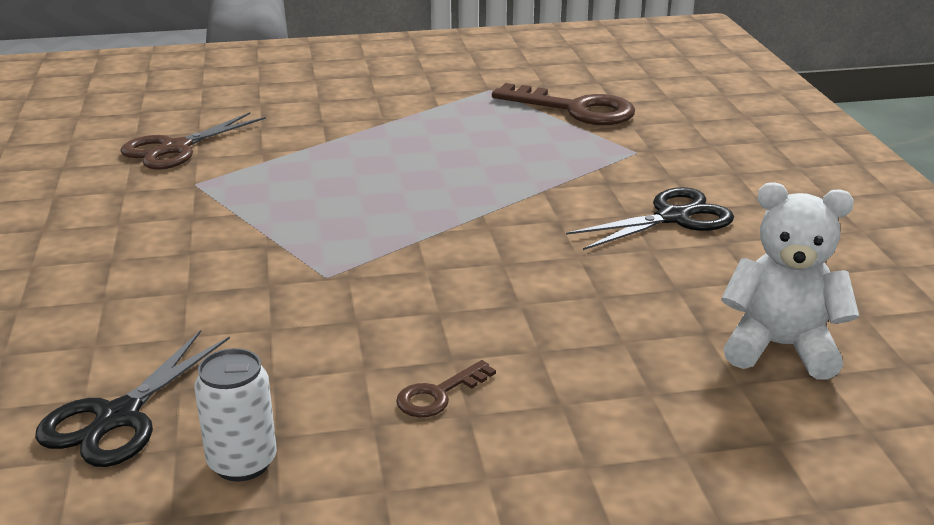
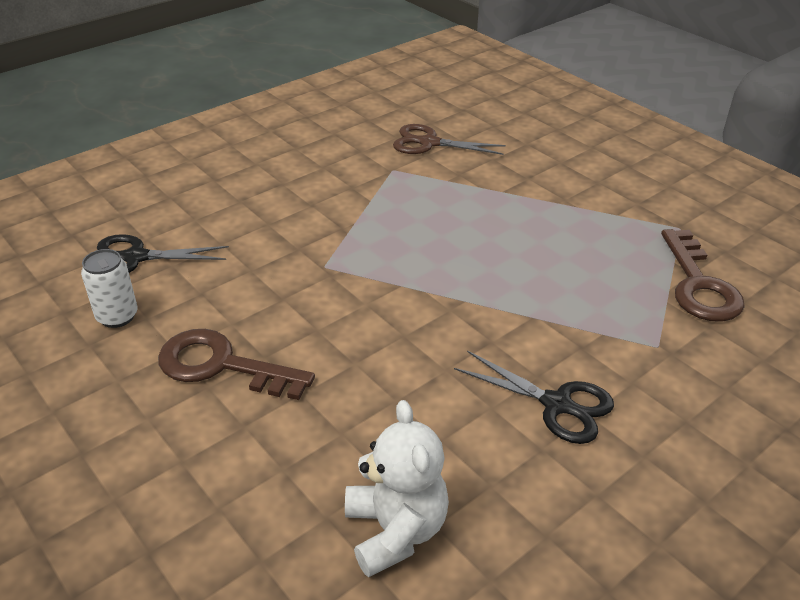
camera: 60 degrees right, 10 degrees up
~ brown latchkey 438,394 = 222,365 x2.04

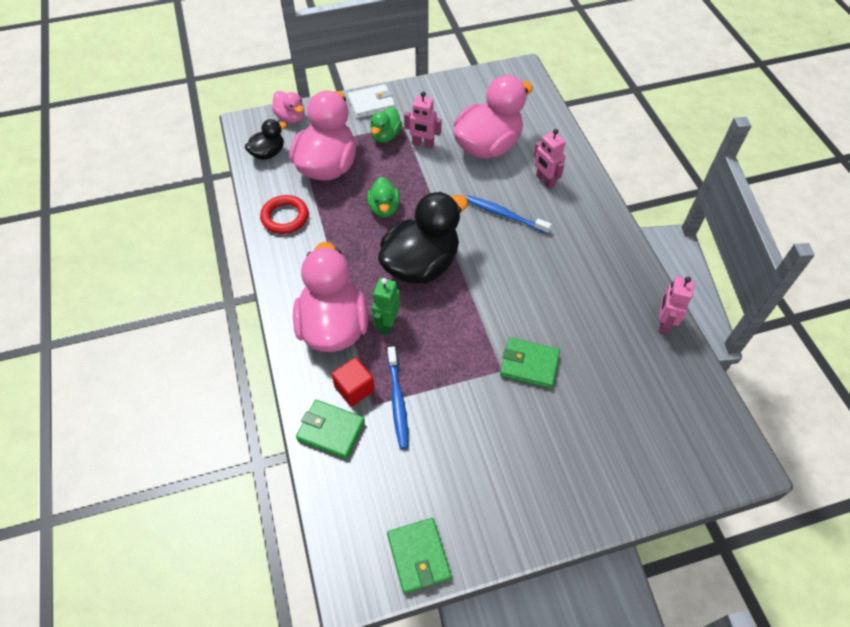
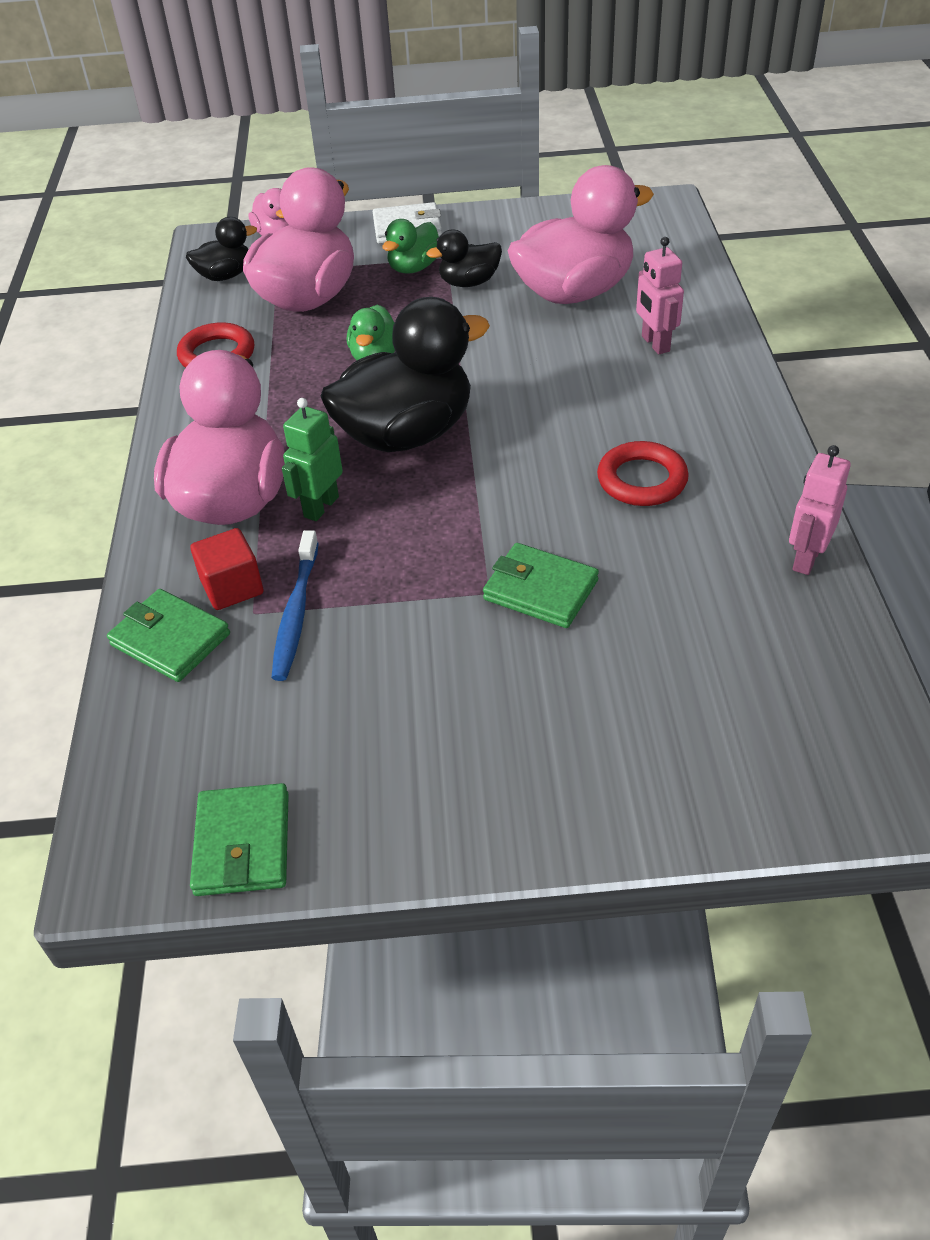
camera: 15 degrees right, 10 degrees down
- royal blue tooth brush 505,215
+ crimson torus 642,480
~ rosy toy robot 423,144 to ebony toy duck 469,282

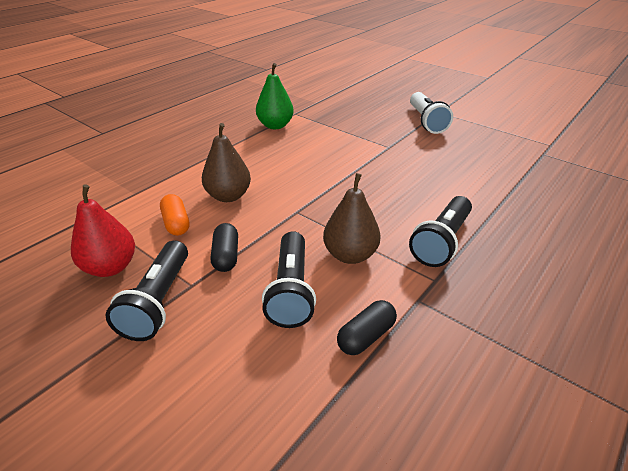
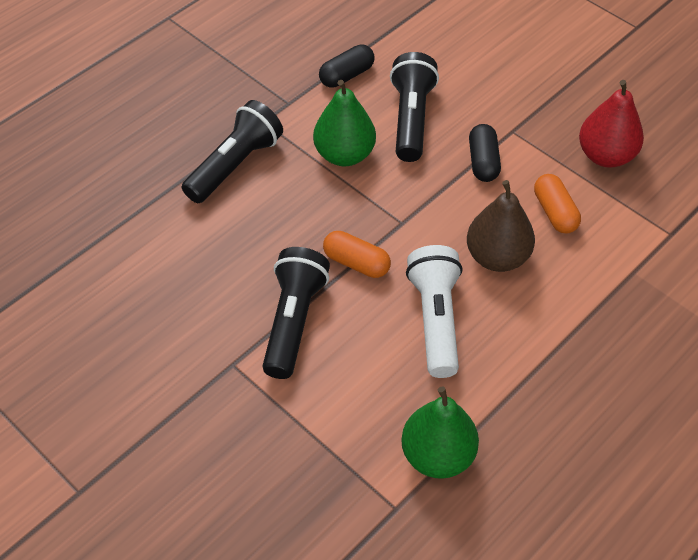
camera: 175 degrees left, 15 degrees up
+ orange-coloured pill shape 356,263
~ ebony torch 158,301 to 293,321
~ pure white torch 426,121 to 435,320
~ brown toy pear 350,255 to green toy pear 344,155

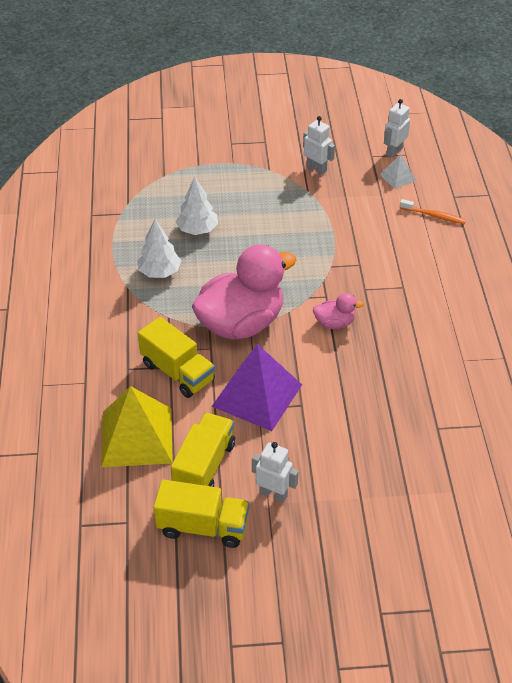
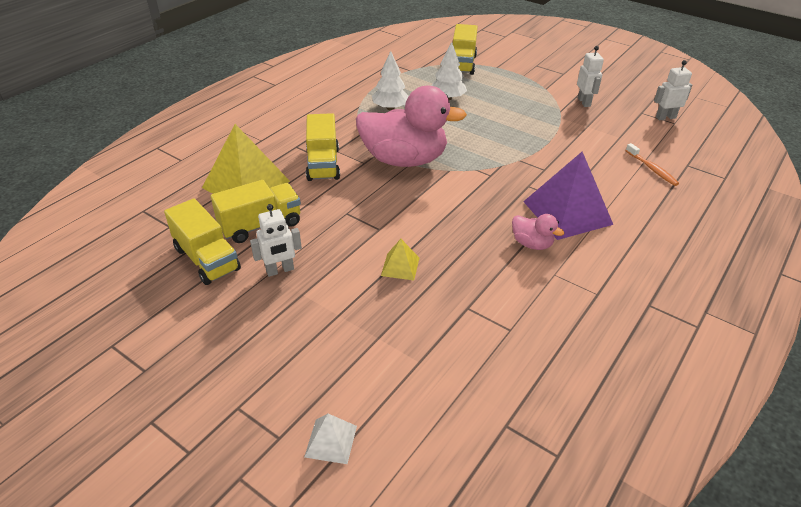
camera: 40 degrees right, 5 degrees down
+ yellow solid pyramid 400,266
+ yellow toy truck 462,64
~ violet solid pyramid 257,395 to 567,213
~ rosy toy duck 334,323 to 532,244
~ pure white solid pyramid 397,177 to 331,441
~ pure white toy robot 273,494 = 280,270 90 degrees clockwise

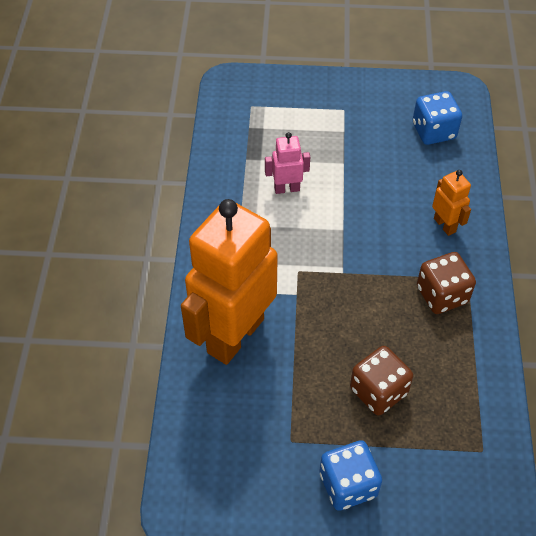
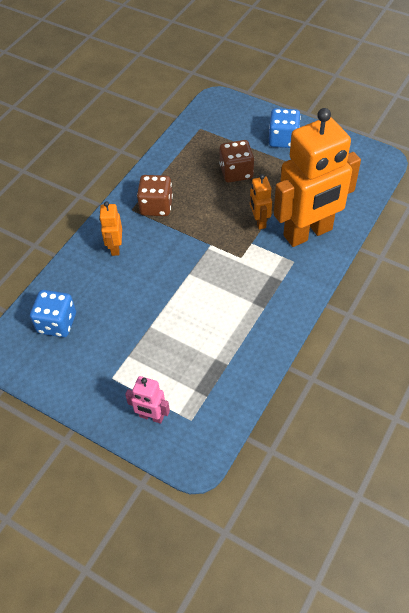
camera: 150 degrees left, 0 degrees up
+ orange-coloured toy robot 259,221
~ rosy toy robot 287,188 to 151,416

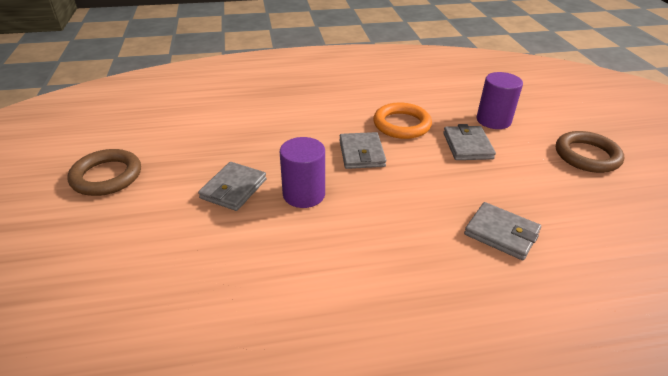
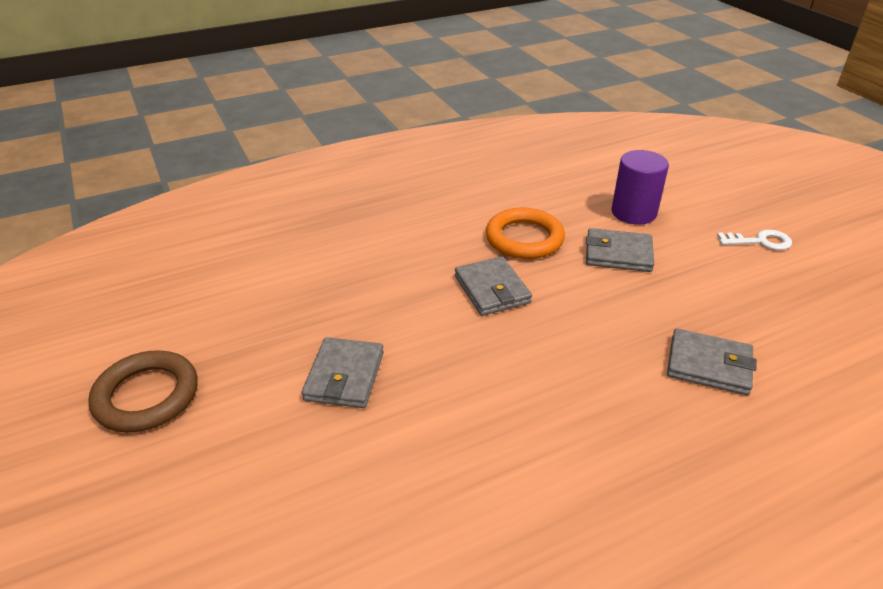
camera: 15 degrees left, 0 degrees up
- violet cylinder 304,194
~ brown torus 587,156 to pure white latchkey 759,241
~ grey billfold 467,146 = 618,254 60 degrees counterclockwise

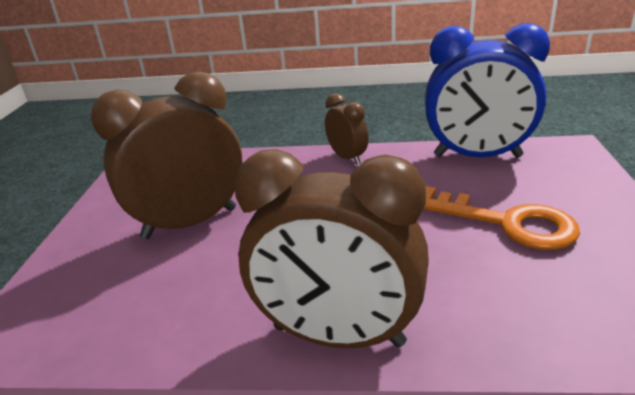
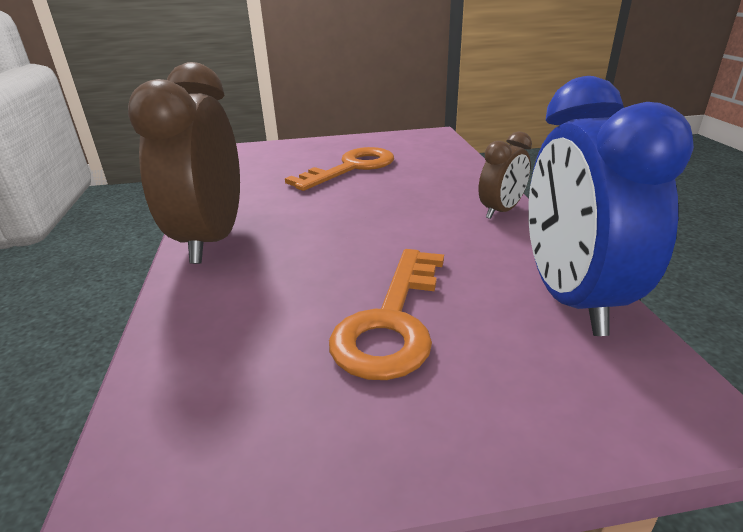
camera: 75 degrees right, 0 degrees up
~ brown alarm clock 190,223 to orange-coloured latchkey 351,168

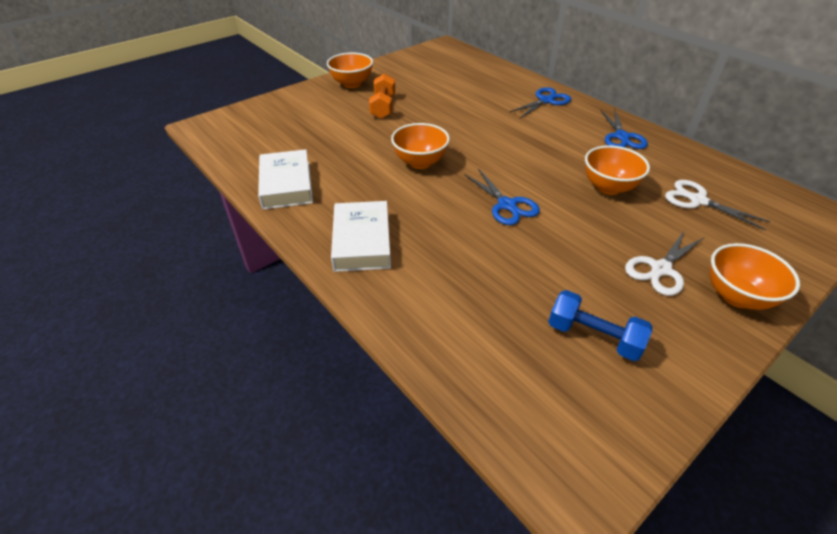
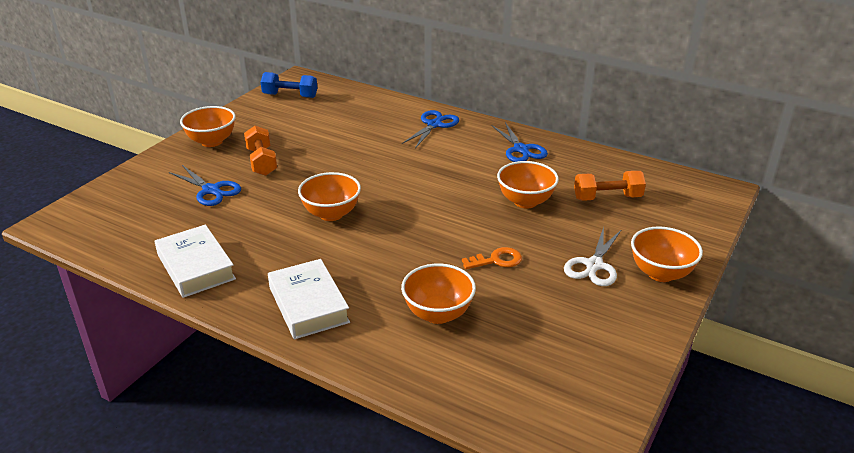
camera: 20 degrees left, 10 degrees down
+ orange-coloured bowl 438,314
+ orange-coloured latchkey 497,260
~ royal blue pair of scissors 507,205 to 211,190
~ royal blue dumbbell 593,336 to 290,95
~ pure white pair of scissors 698,201 to orange-coloured dumbbell 607,197

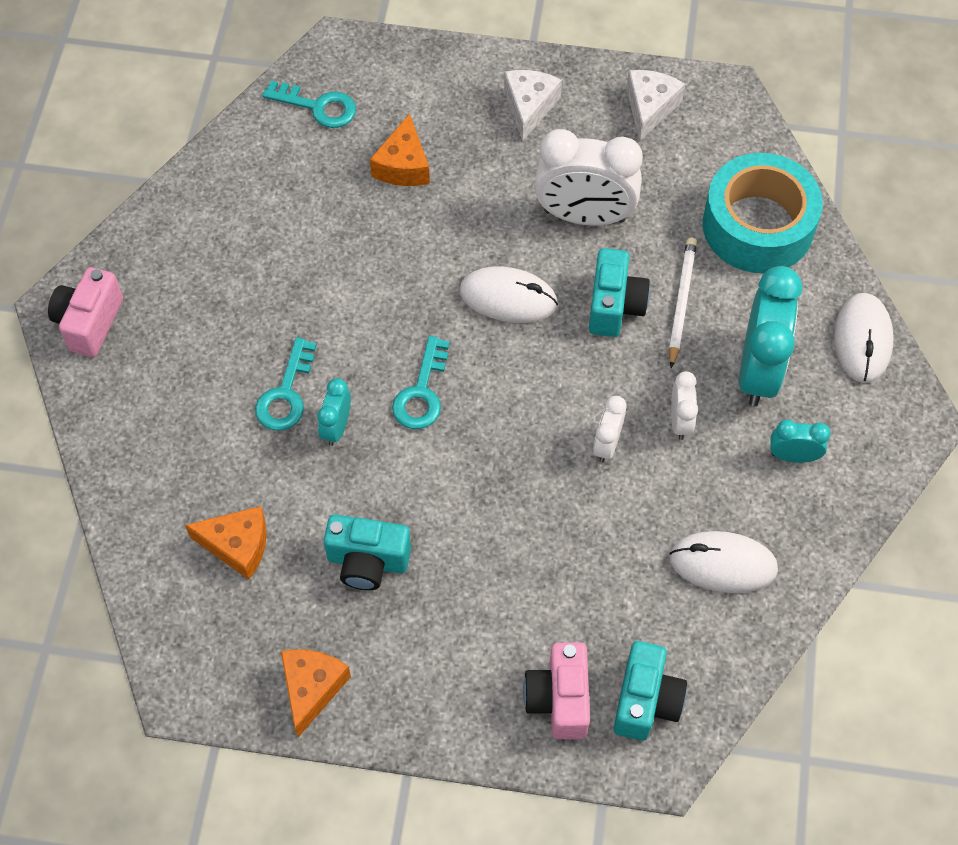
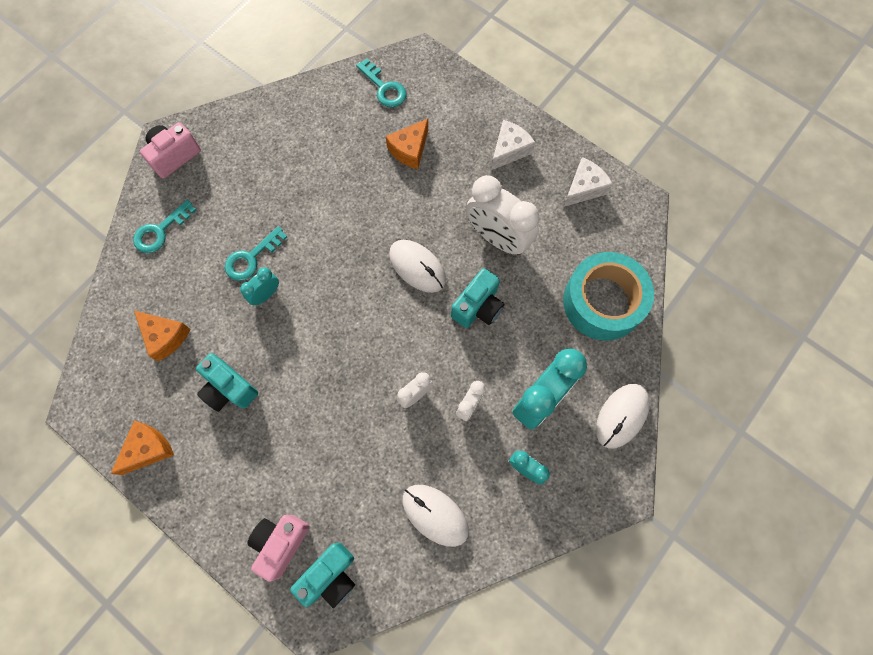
camera: 30 degrees right, 10 degrees up
- pure white pencil 681,302
~ aqua latchkey 422,392 to 160,231

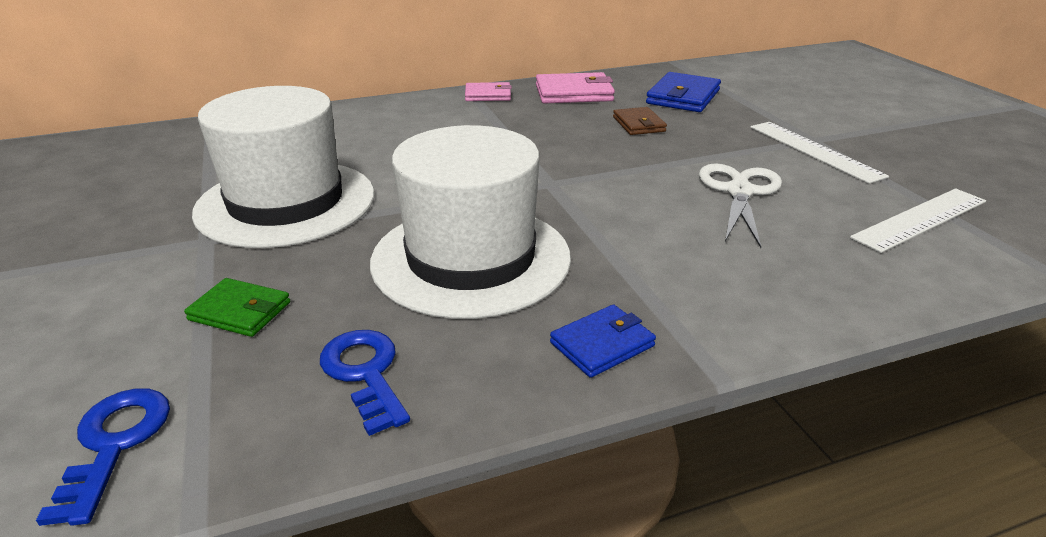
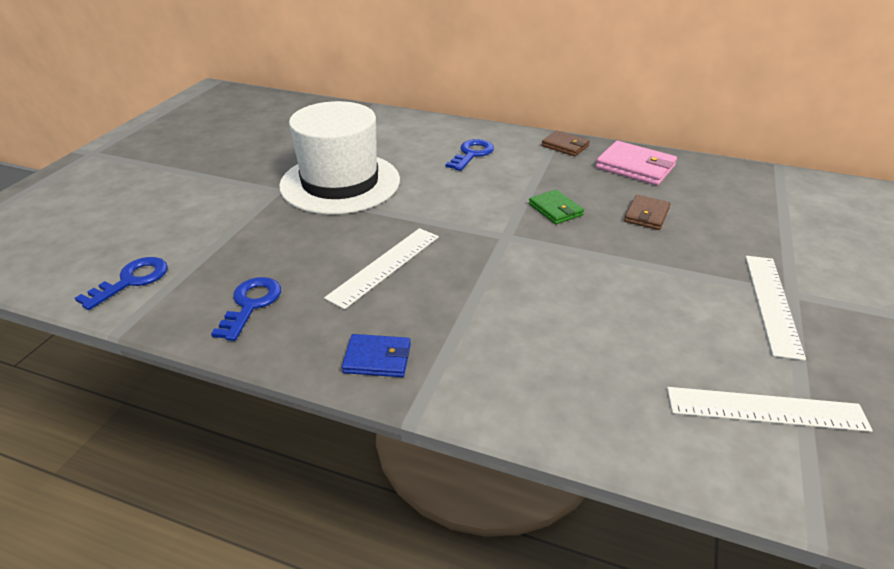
camera: 40 degrees right, 5 degrees up
- royal blue billfold 683,97
- pure white pair of scissors 739,192
+ royal blue latchkey 472,154
~ green billfold 240,311 to 555,209
~ pure white top hat 471,258 to pure white straightedge 384,266
~ rosy billfold 488,95 to brown billfold 565,146

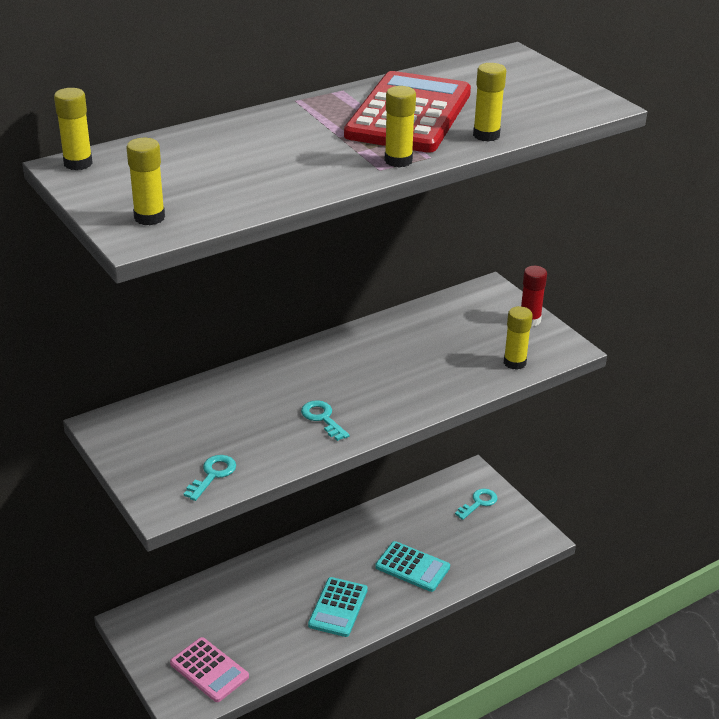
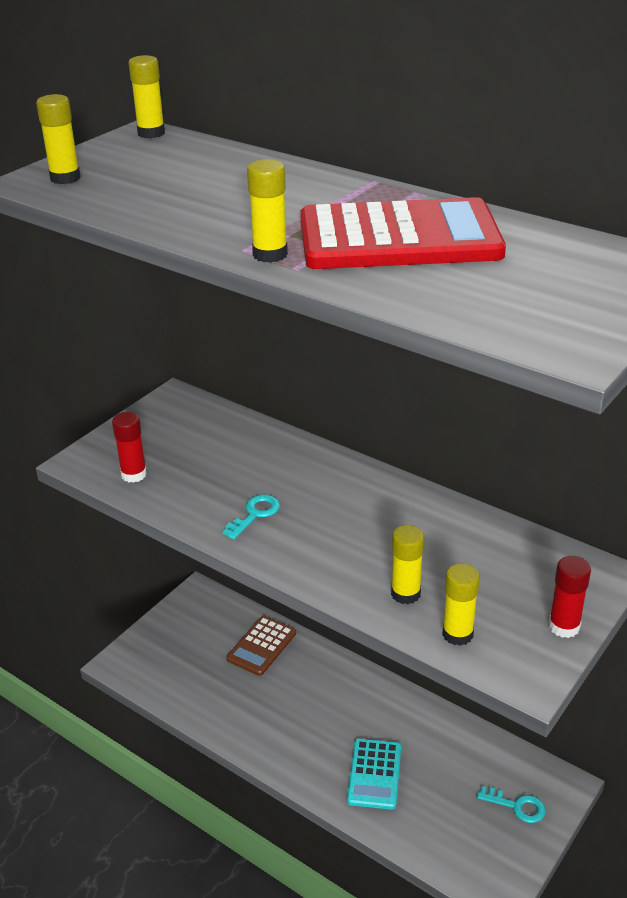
camera: 70 degrees right, 0 degrees up
- rosy adding machine 209,670
- aqua adding machine 338,607
+ brown adding machine 261,646
~ yellow glue 486,135 to 405,594
~ aqua latchkey 212,475 to crimson glue 134,474

